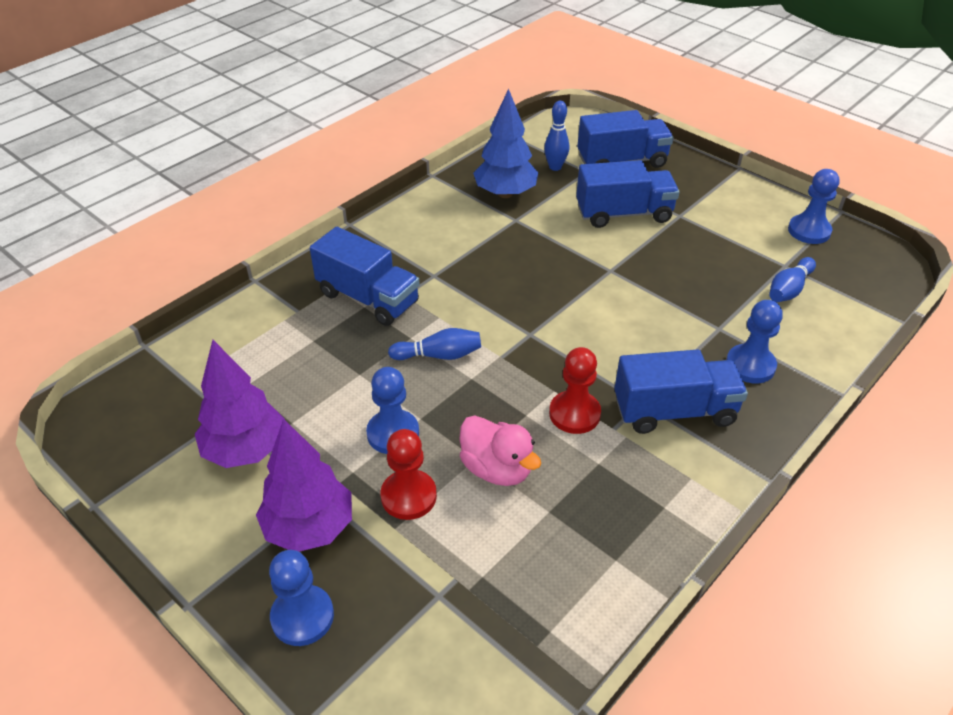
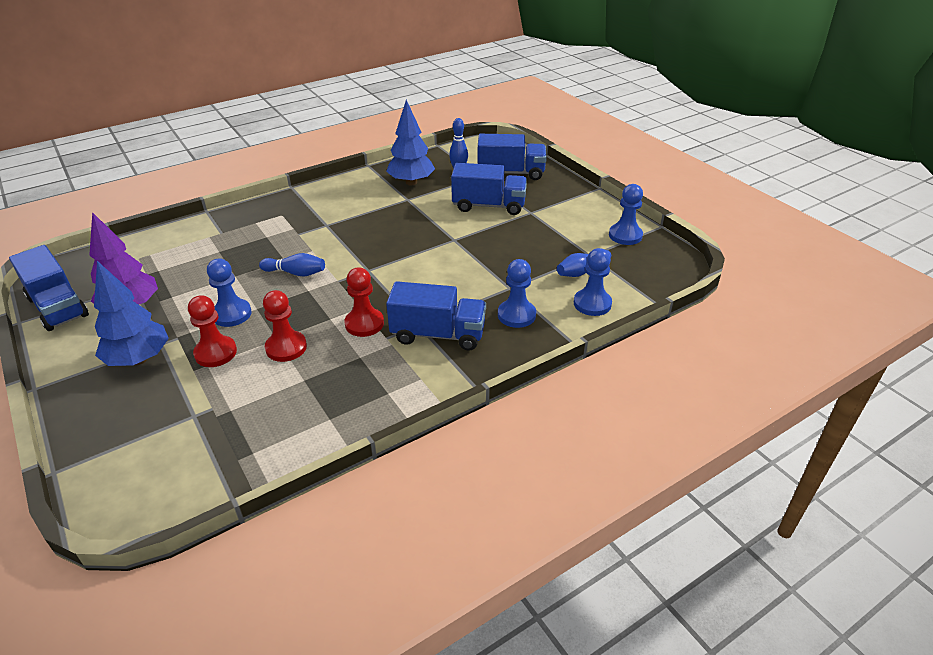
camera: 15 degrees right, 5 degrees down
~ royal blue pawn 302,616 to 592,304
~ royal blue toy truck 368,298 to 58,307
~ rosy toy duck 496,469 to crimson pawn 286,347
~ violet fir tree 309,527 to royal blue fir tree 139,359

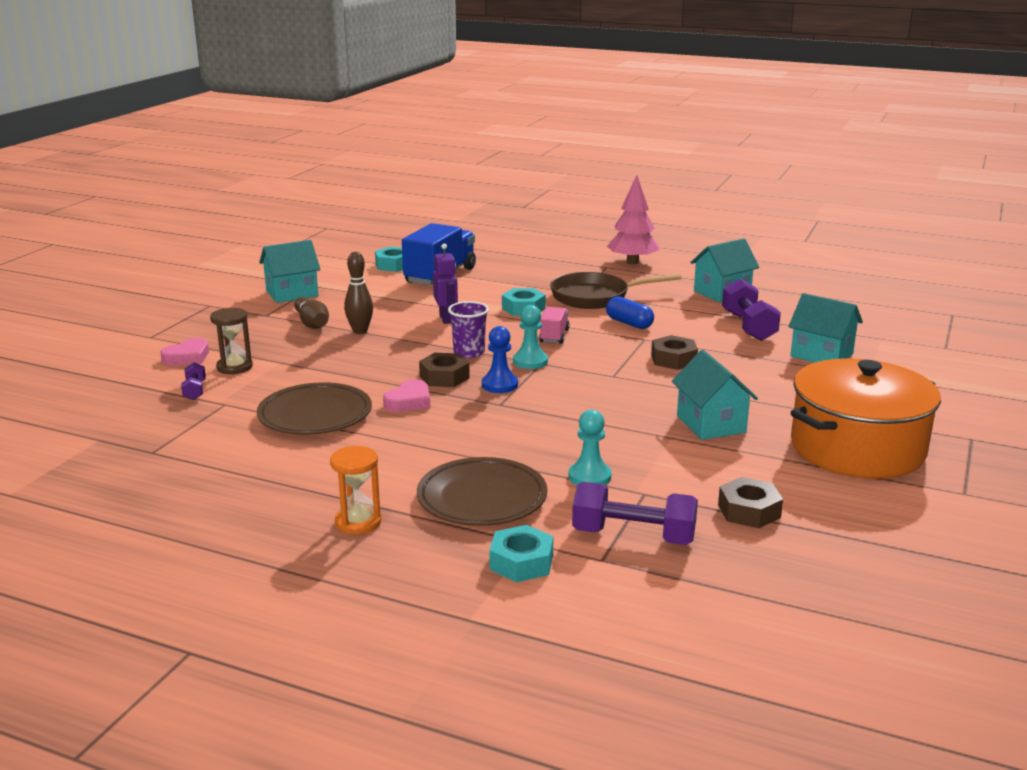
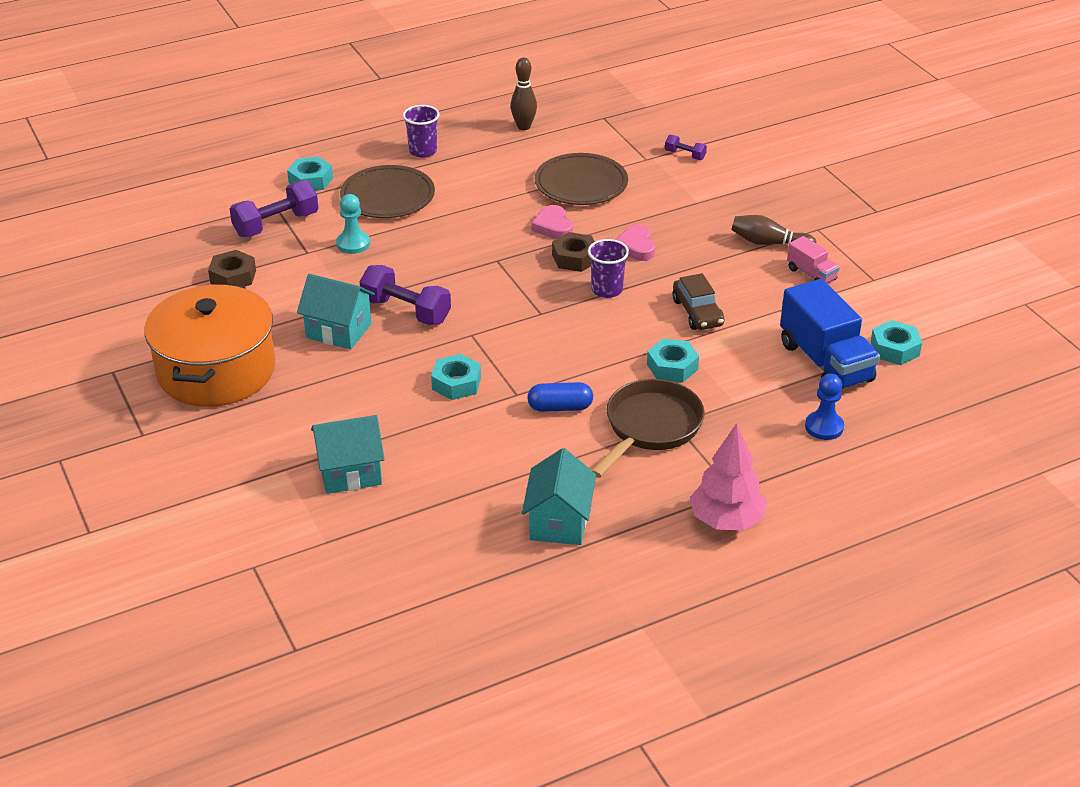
camera: 130 degrees right, 15 degrees up
- brown hourglass 234,367
- aqua toy house 292,293
- aqua pawn 530,361
~ rosy heart 187,357 to 636,247
~ brown bowling pin 360,331 to 523,127
~ royal blue pawn 499,385 to 824,427
~ rosy toy truck 554,336 to 811,274
~ violet dumbbell 748,326 to 406,311
~ orange-coloured hourglass 358,522 to violet beaker 423,151
~ violet toy robot 446,319 to brown car 697,312
~ brown hex nut 673,359 to aqua hex nut 456,383

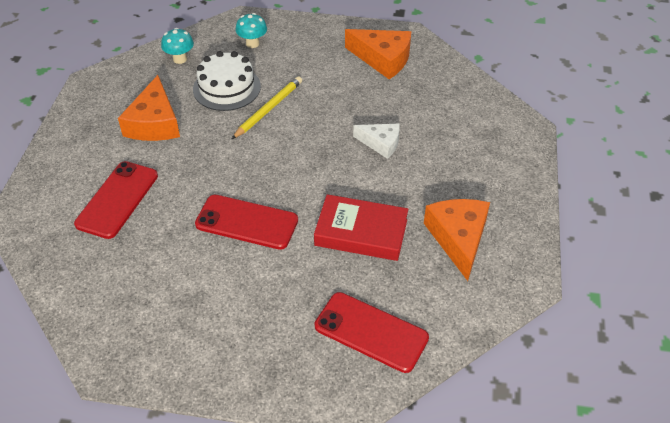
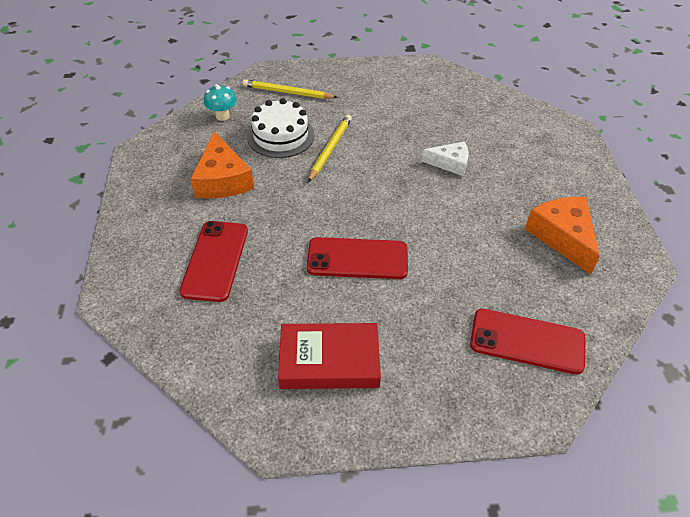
camera: 15 degrees left, 0 degrees up
- orange-coloured piece of cheese 383,59
~ crimson book 361,232 to 329,360
~ aqua fungus 252,43 to yellow pencil 288,92

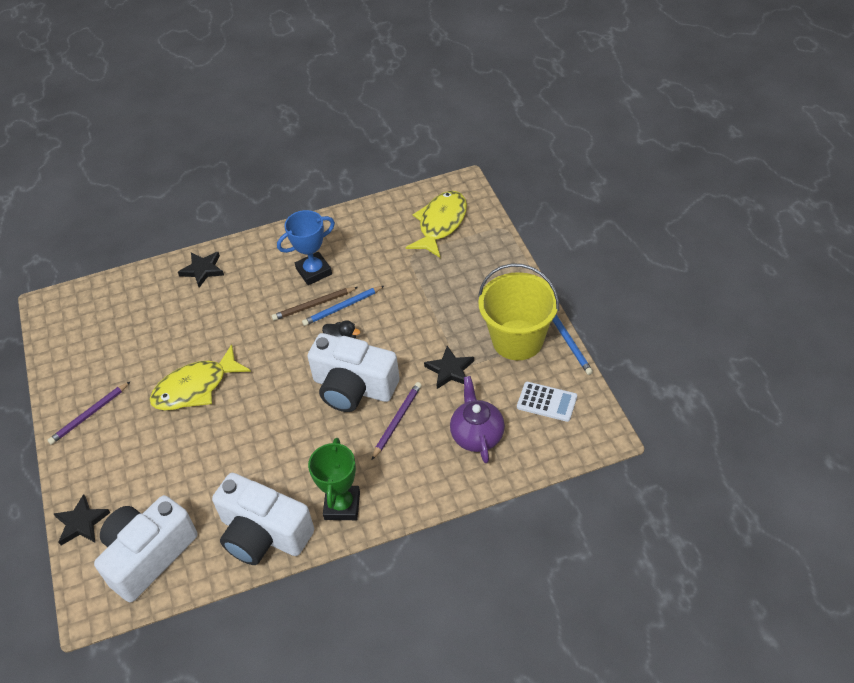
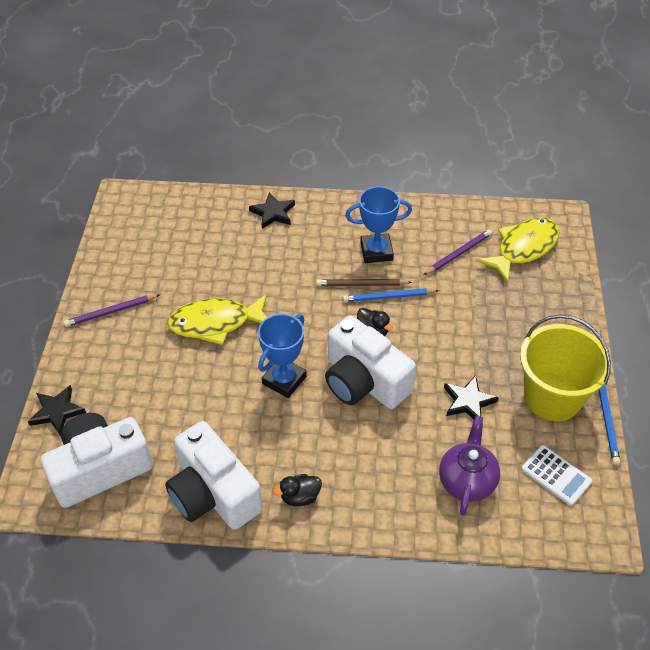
camera: 20 degrees right, 0 degrees up
+ royal blue trophy 284,380
~ violet pencil 397,420 to 458,254
~ green trophy 342,505 to ebony toy duck 300,497

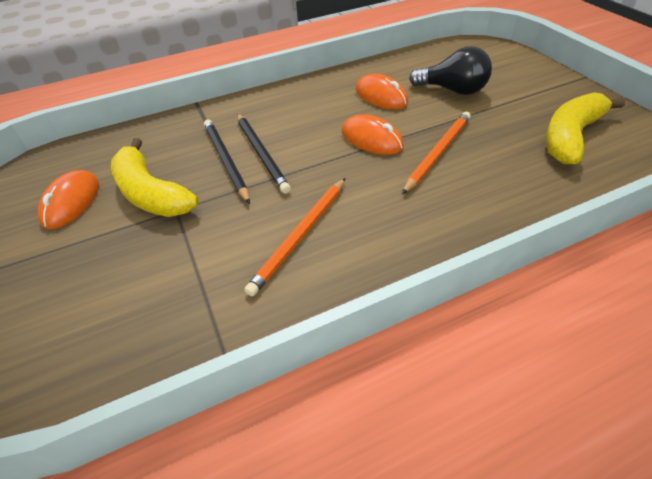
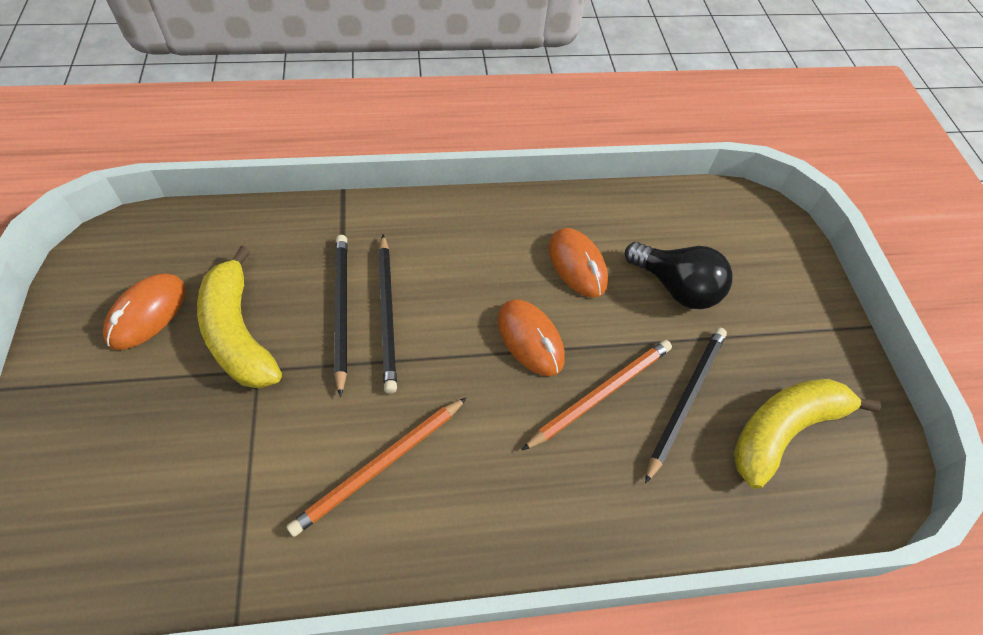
camera: 10 degrees right, 10 degrees up
+ ebony pencil 685,400

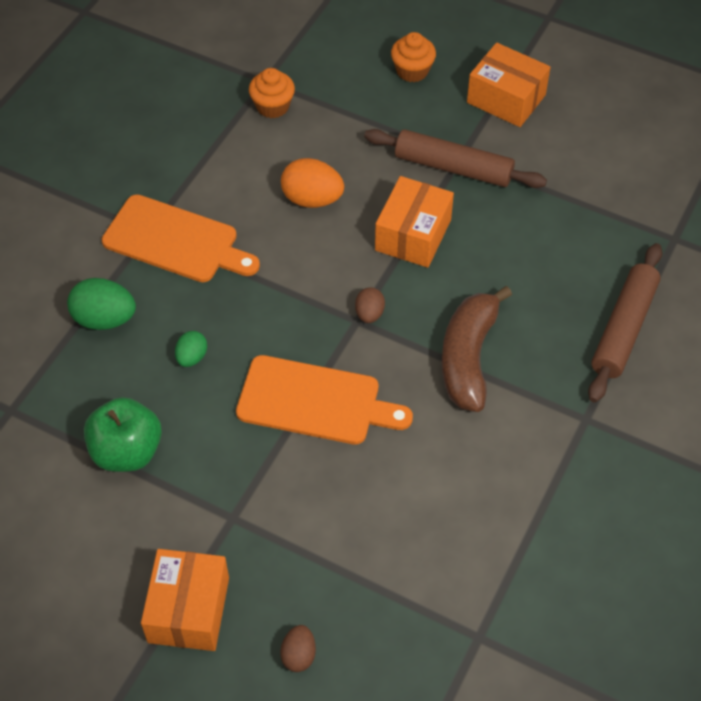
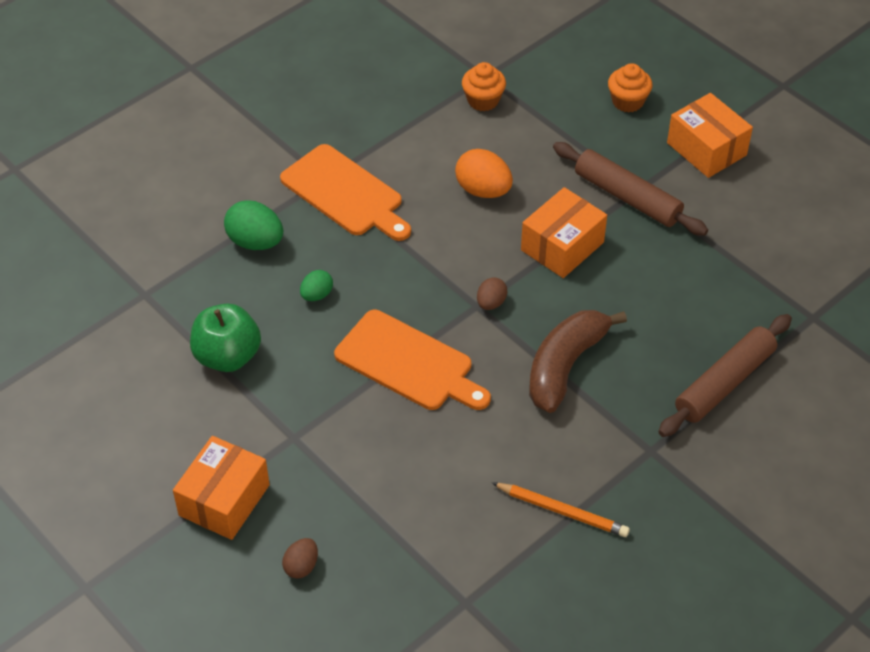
camera: 20 degrees right, 5 degrees down
+ orange-coloured pencil 562,512

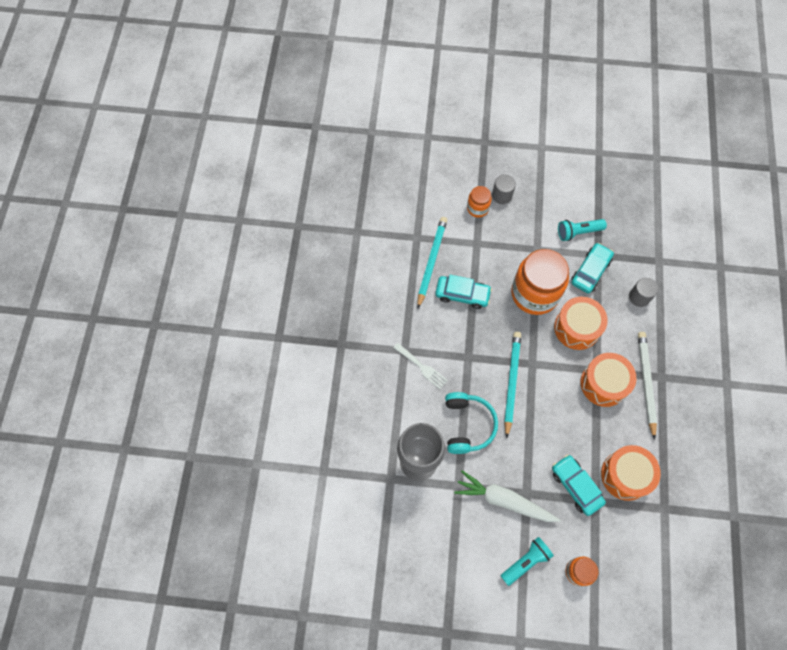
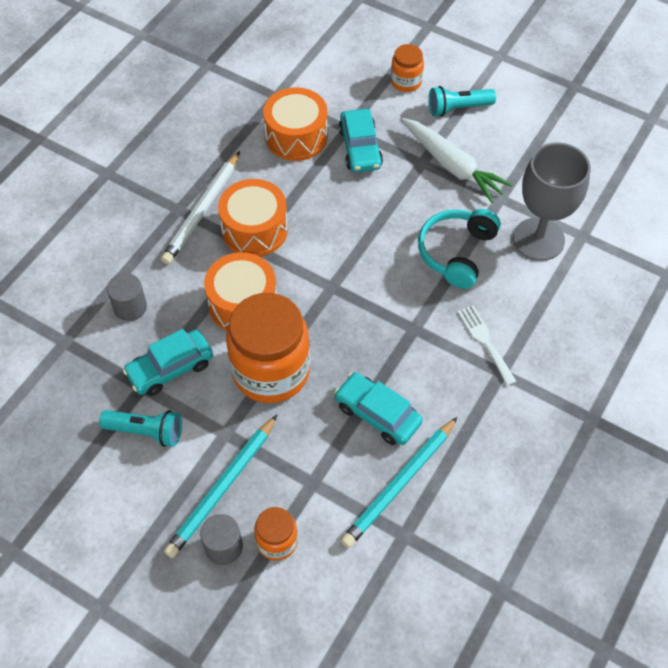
camera: 155 degrees left, 10 degrees down
~ aqua pencil 511,382 to 222,488

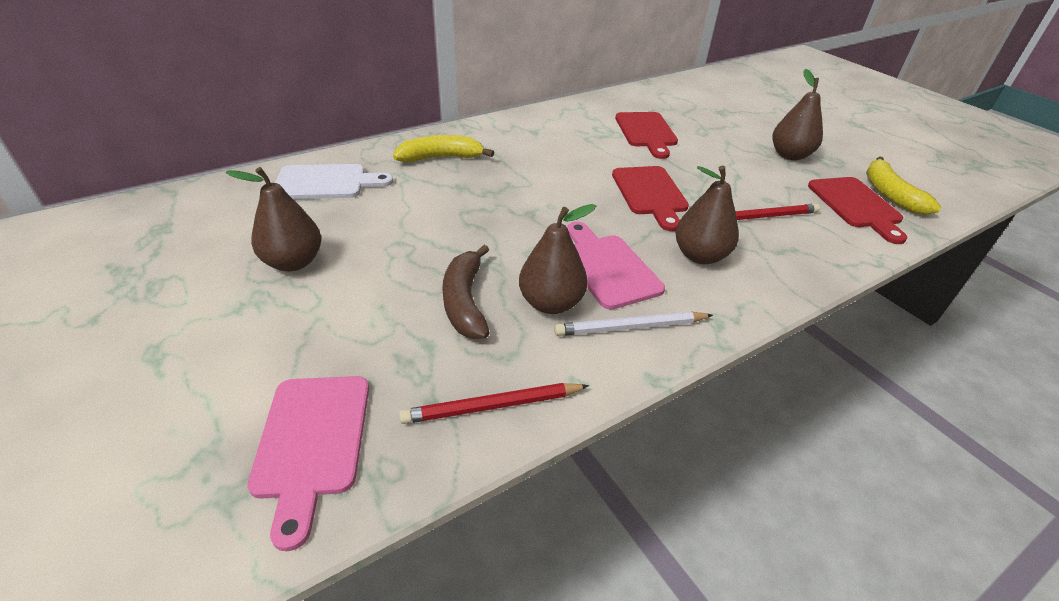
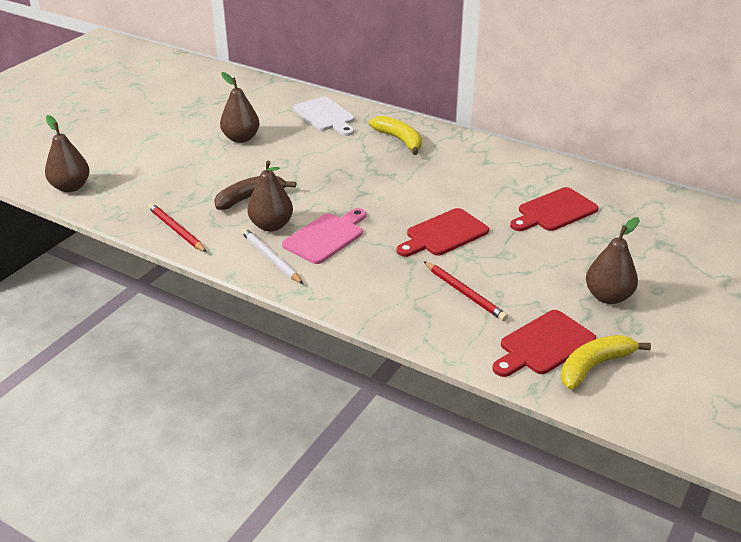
camera: 65 degrees right, 5 degrees down
- rosy cutting board 312,442
~ brown toy pear 700,256 to 71,187

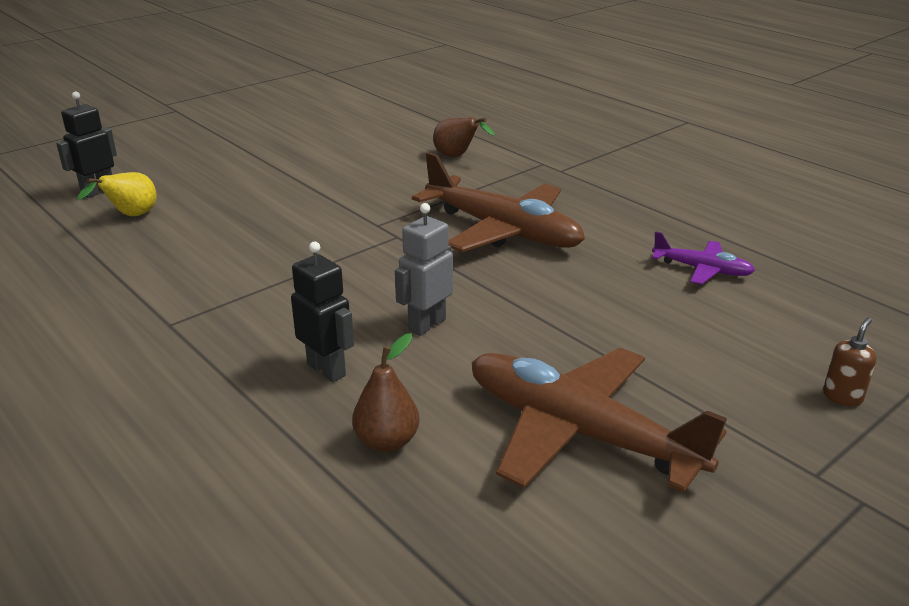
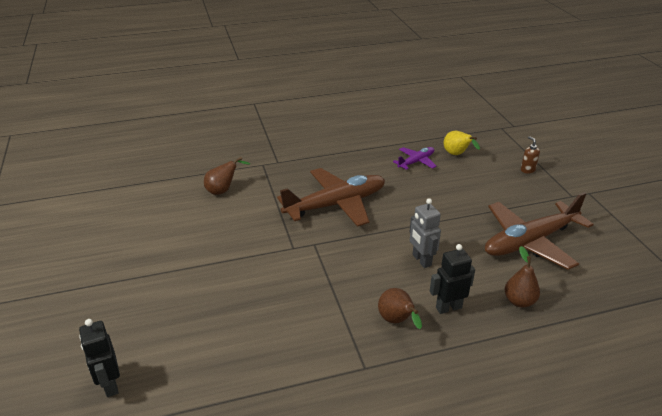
camera: 65 degrees left, 5 degrees up
+ brown toy pear 397,321
~ yellow toy pear 131,216 to 457,155

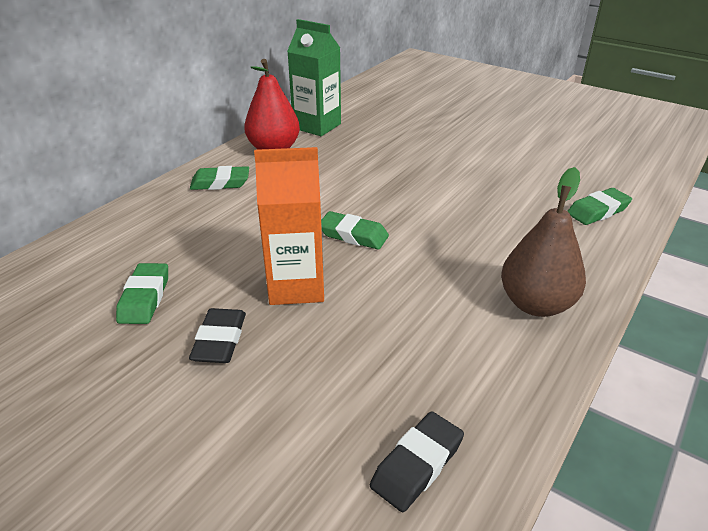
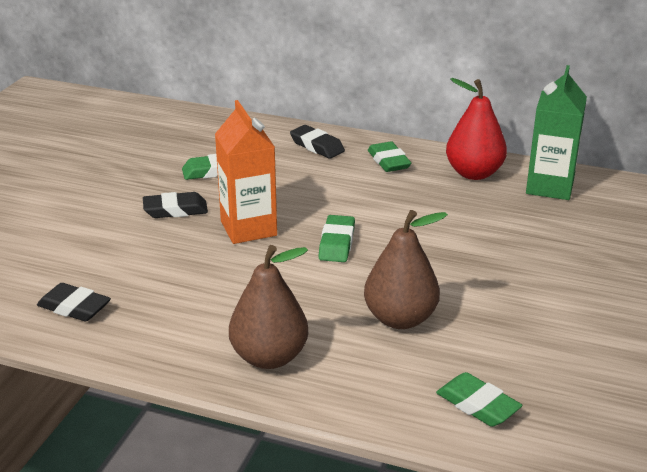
camera: 75 degrees right, 5 degrees down
+ ebony gum eraser 317,146
+ brown toy pear 400,318

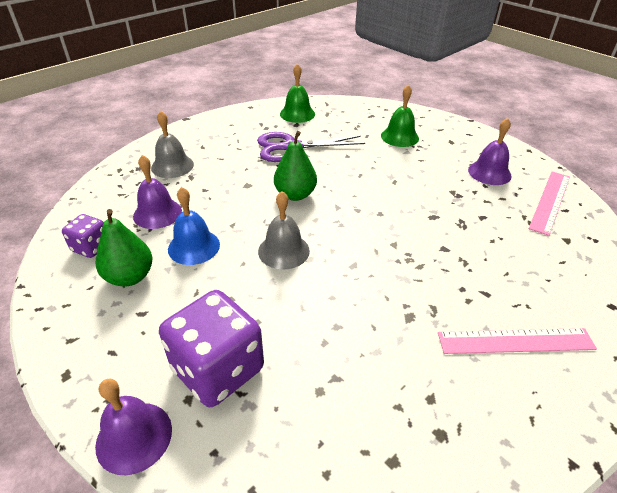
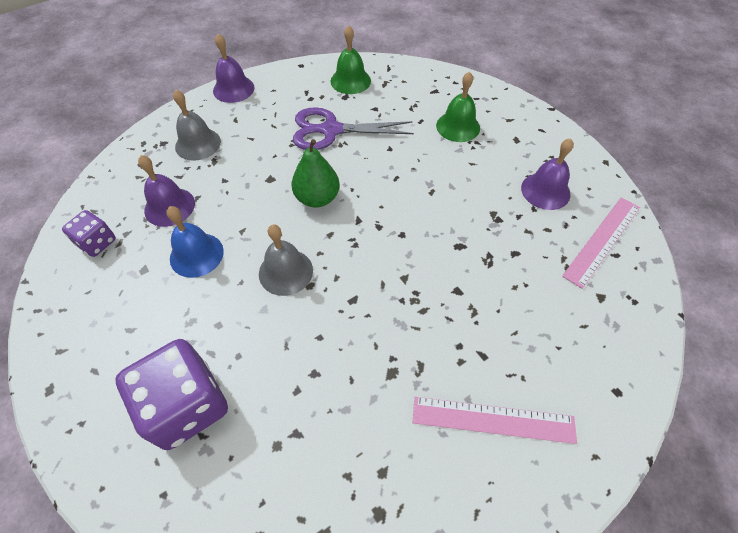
camera: 10 degrees right, 15 degrees up
- green toy pear 130,277
~ violet bell 134,437 to 233,89

